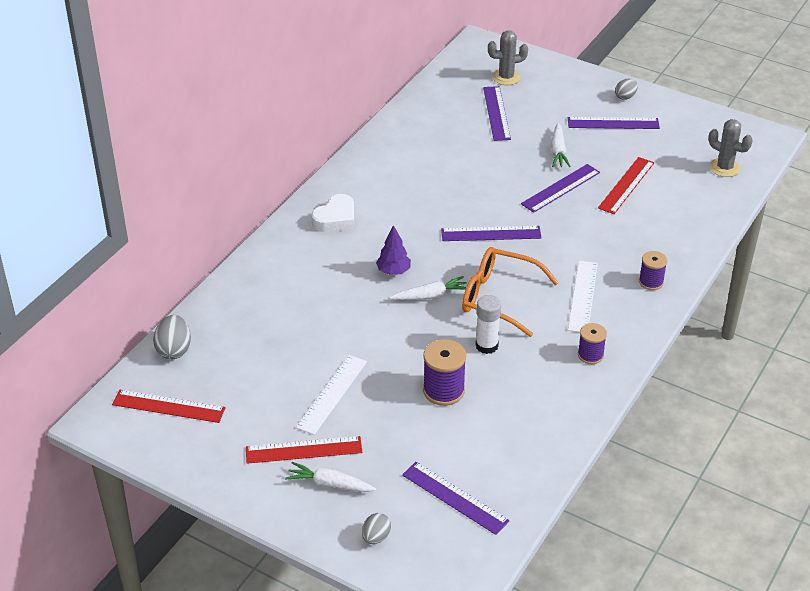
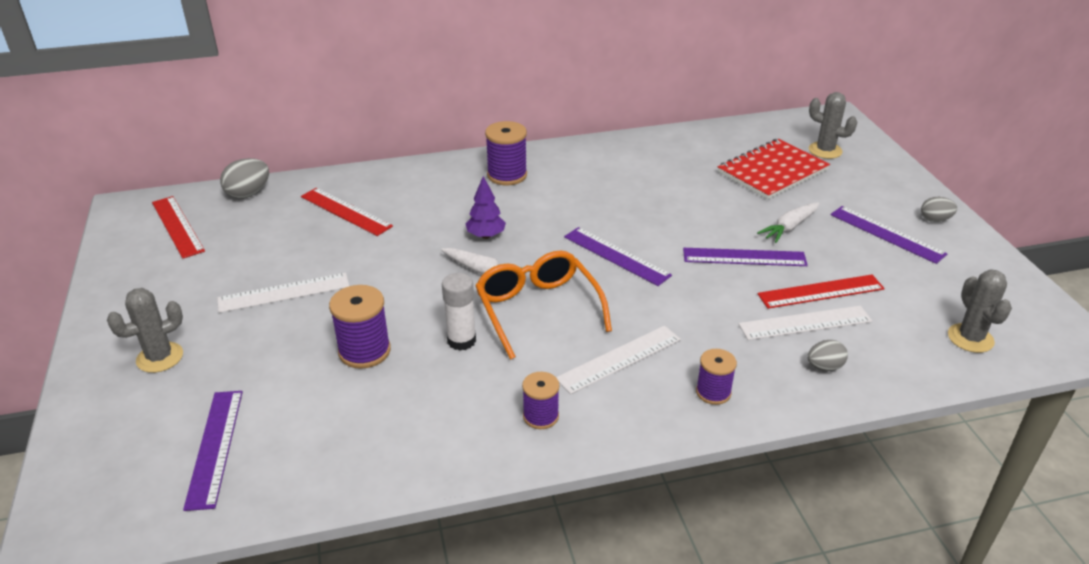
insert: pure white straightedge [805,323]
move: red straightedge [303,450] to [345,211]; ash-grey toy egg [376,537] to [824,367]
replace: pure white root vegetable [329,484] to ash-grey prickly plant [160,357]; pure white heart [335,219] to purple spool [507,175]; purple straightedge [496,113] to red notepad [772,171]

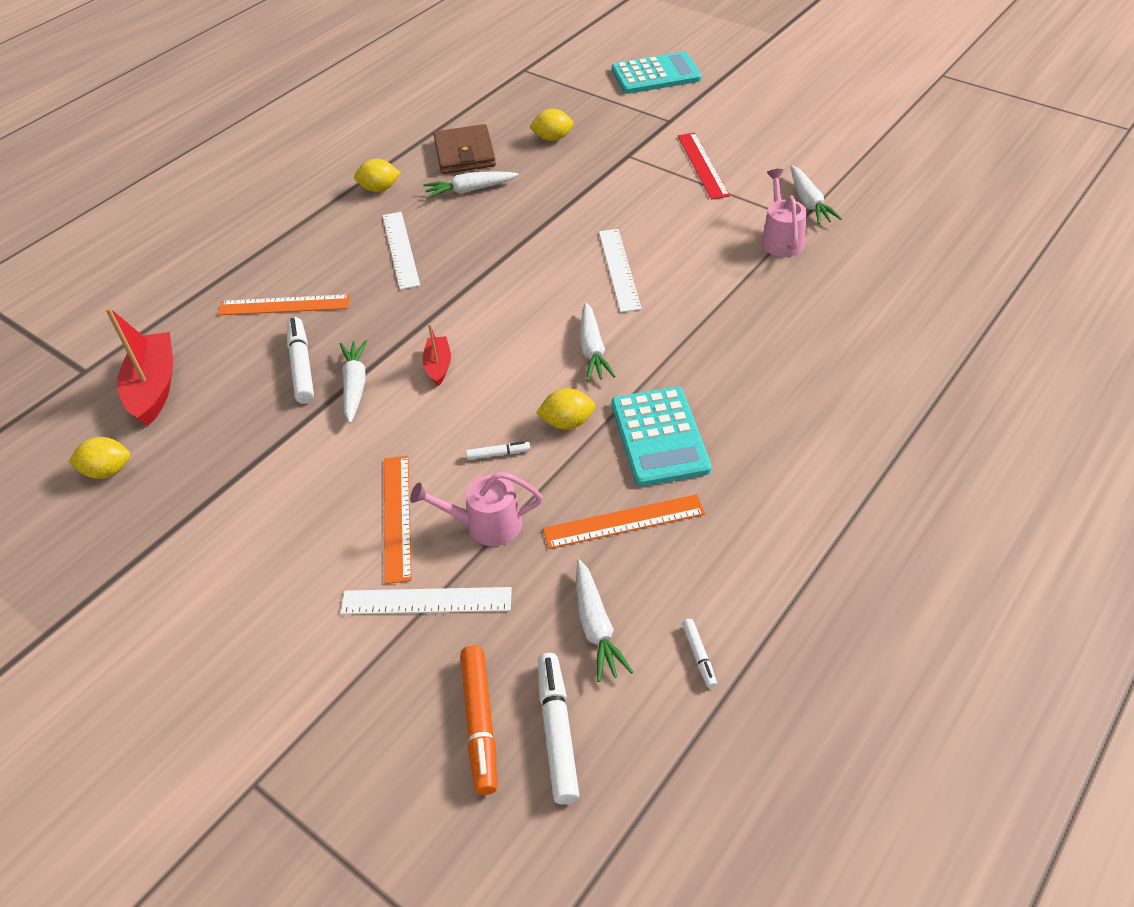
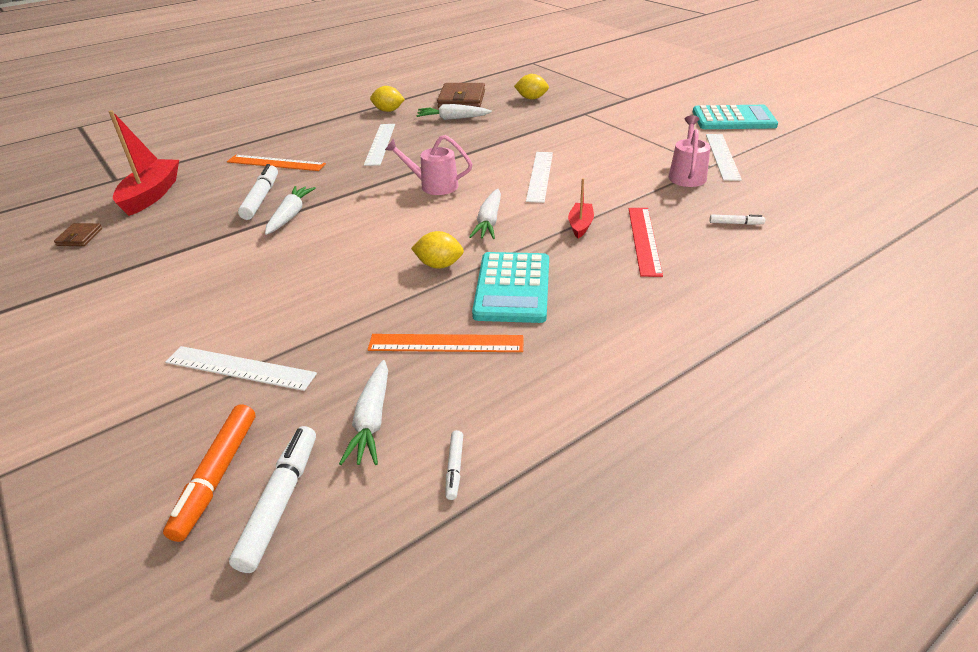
delete: bright orange straightedge [396,517]
move: pink watering can [485,525] to [433,185]; red sailboat [438,366] to [580,225]; red straightedge [702,165] to [644,240]; aqua pocket calculator [656,75] to [733,119]; pure white marker [498,454] to [736,223]
replace: yellow citrus fruit [108,471] to brown billfold [79,237]; pure white root vegetable [809,202] to pure white straightedge [722,156]

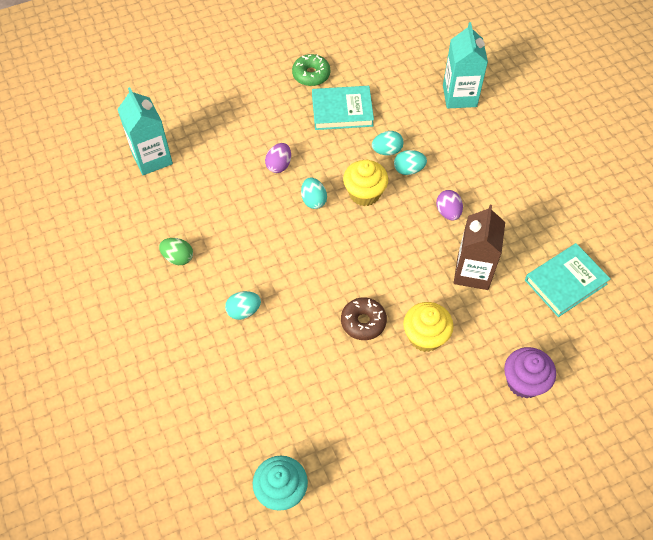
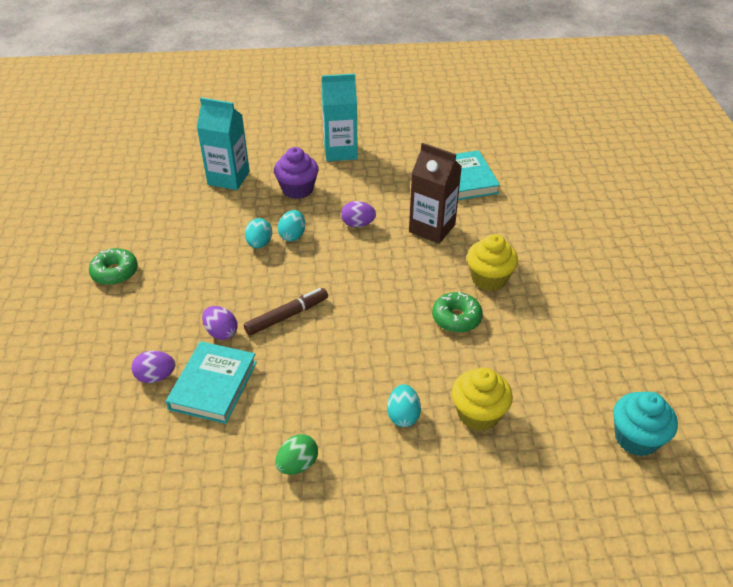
insert: purple toy egg [156,376]
move: aqua book [342,111] to [213,385]; purple muffin [524,382] to [297,189]; aqua milk carton [152,158] to [340,151]; yellow muffin [364,193] to [478,414]
replace: aqua toy egg [313,200] to brown marker [287,316]
recolor: brown donut [363,322] to leaf-green donut [456,318]

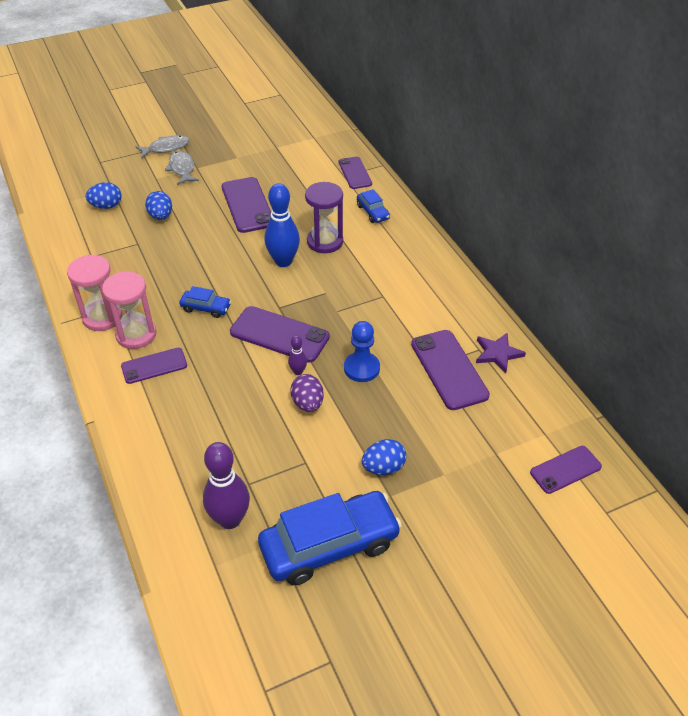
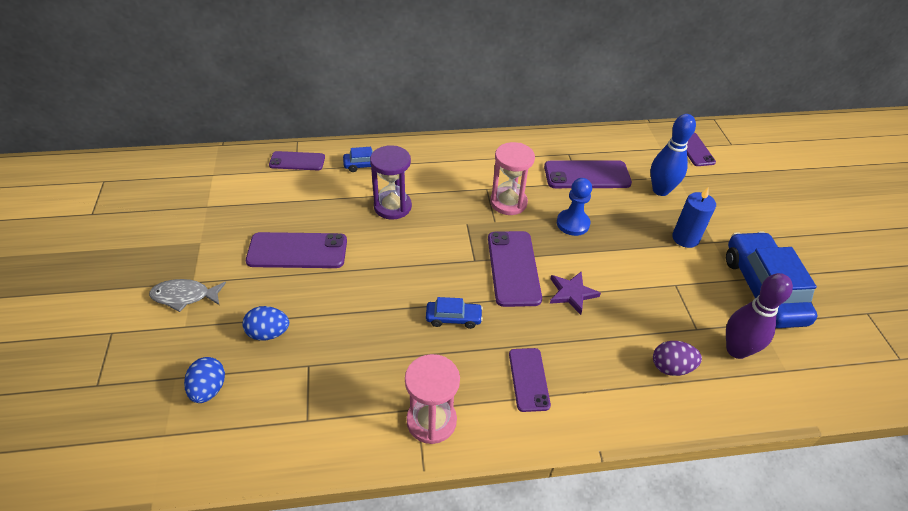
delete: ash-grey fish [166,148]; purple skittle [298,371]
move: pink sand timer [136,334] to [508,202]; purple star [497,354] to [572,293]; blue skittle [283,261] to [660,190]; purple toy egg [307,403] to [671,367]
replace: blue toy egg [383,467] to blue pillar candle [685,238]
rotate: blue toy car [206,308] = [453,318] 60 degrees clockwise; purple mobile phone [279,334] = [513,268] 45 degrees counterclockwise

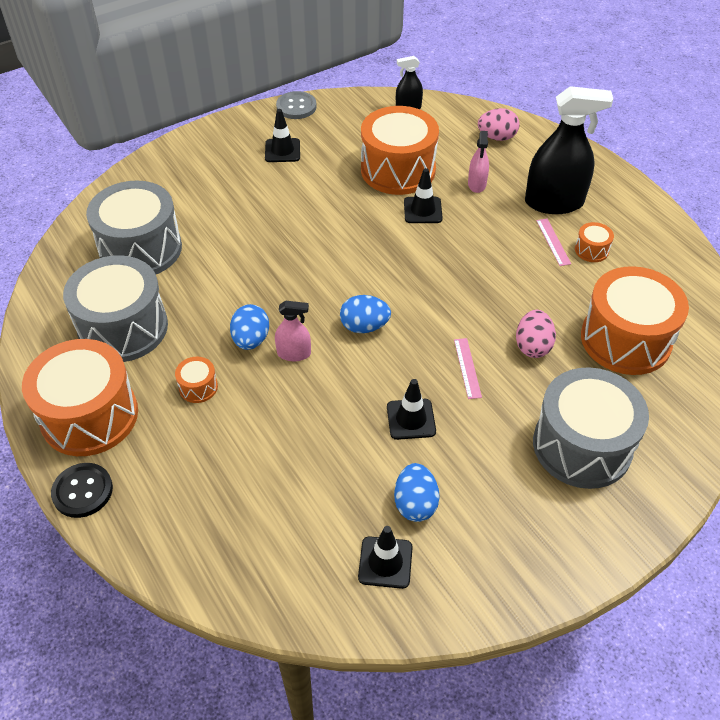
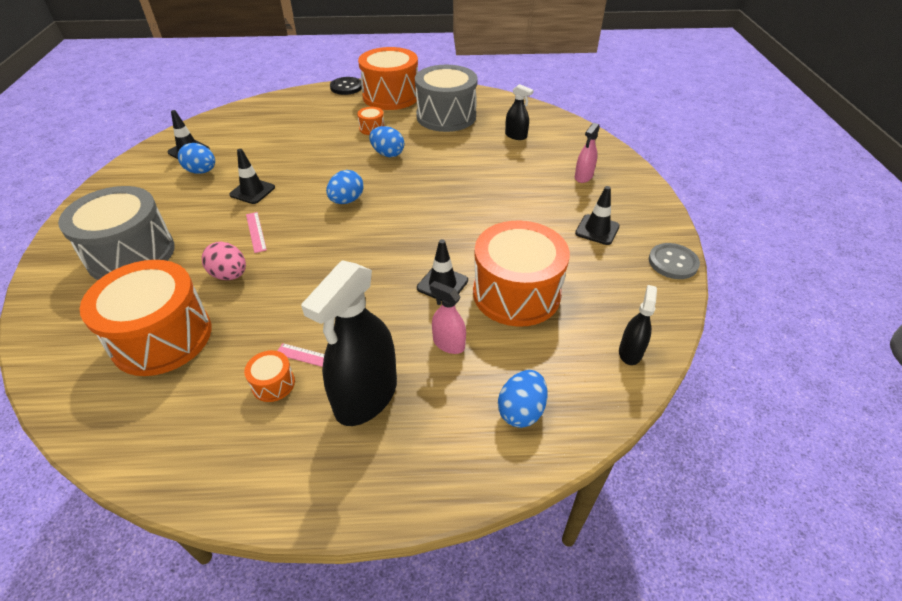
move: pink spray cleaner [294,353] to [583,177]
replace: ash-grey snare drum [140,249] to ebony spray cleaner [516,136]
recolor: pink toy egg [497,137] to blue toy egg [521,411]
rotate: pink straightedge [467,368] = [256,232] 45 degrees clockwise

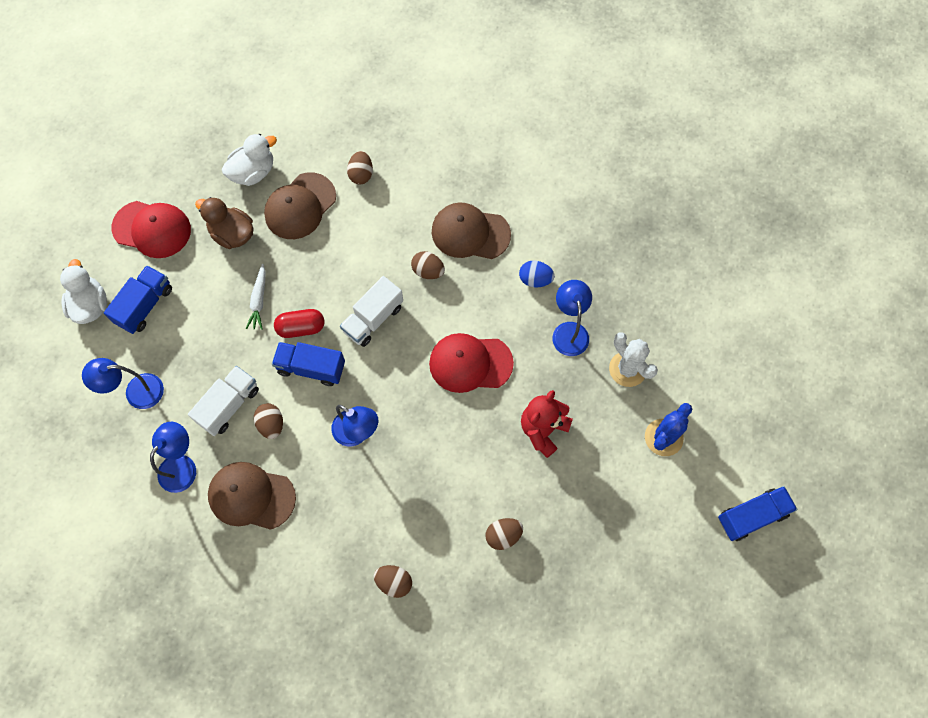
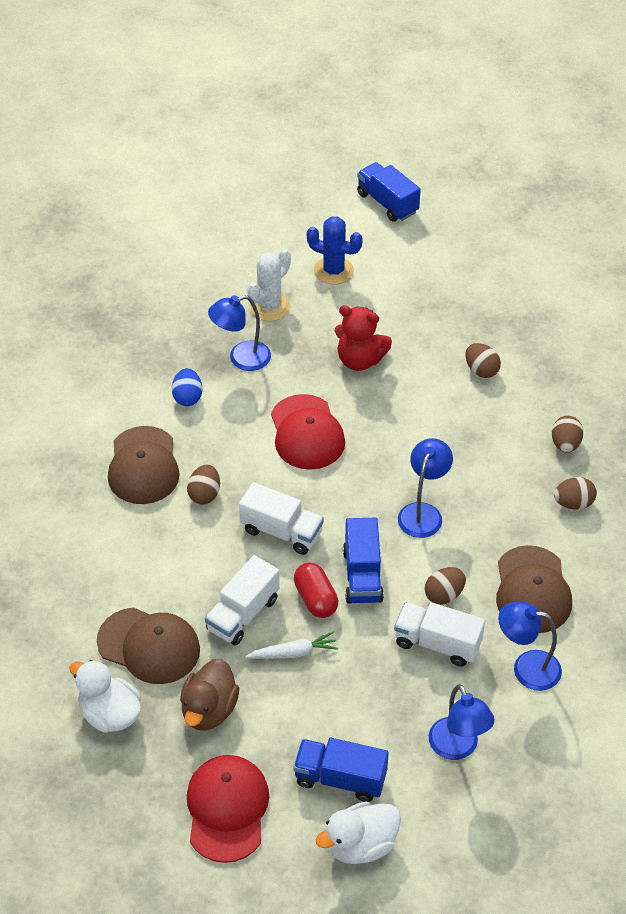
insert: pure white toy truck [243,614]
move: brown toy egg [361,174] to [573,503]

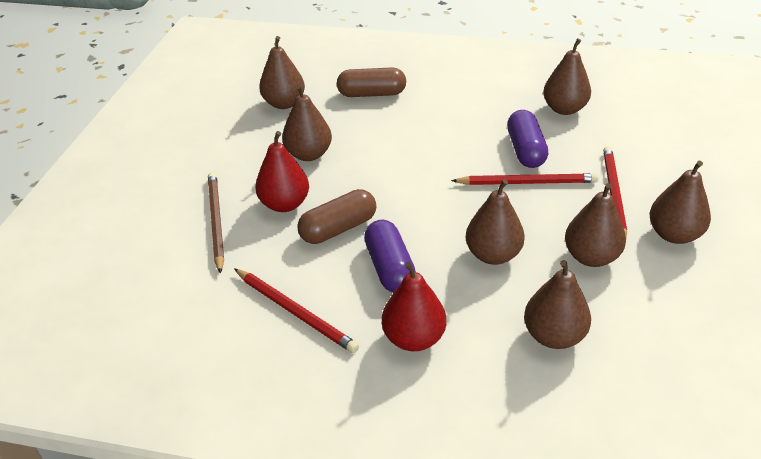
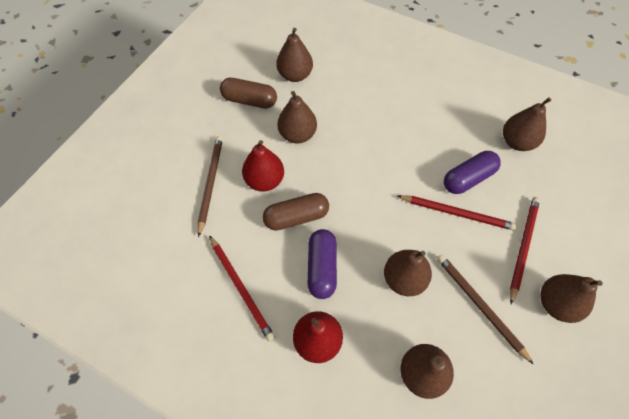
move: brown capsule [372,94] to [249,100]
replace: brown pear fruit [591,257] to brown wooden pencil [480,306]
rotate: purple capsule [525,150] = [468,178] 45 degrees clockwise

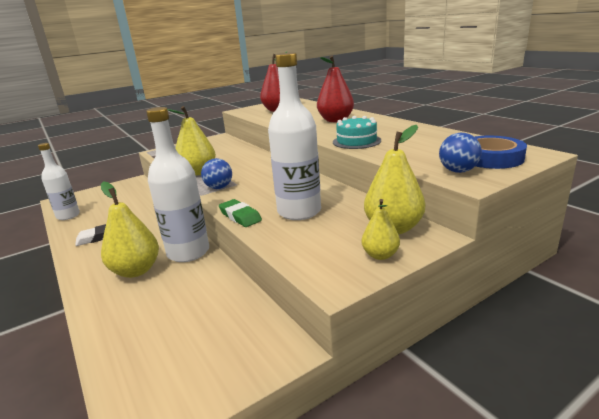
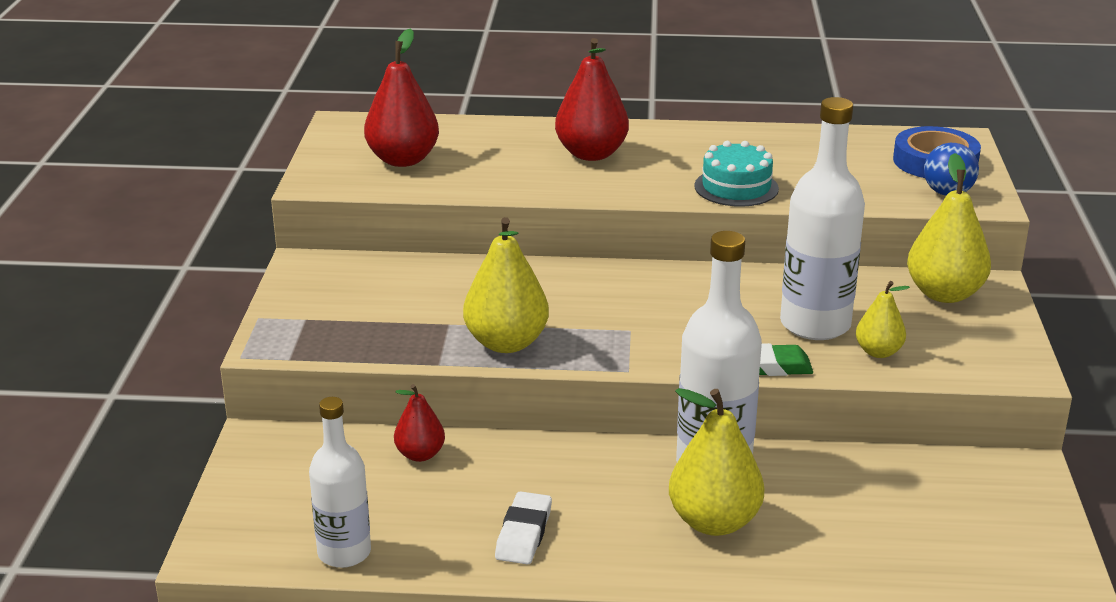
delete: blue ball [219,187]
insert: red pear fruit [420,454]
move: yellow pear fruit [380,255] to [878,352]

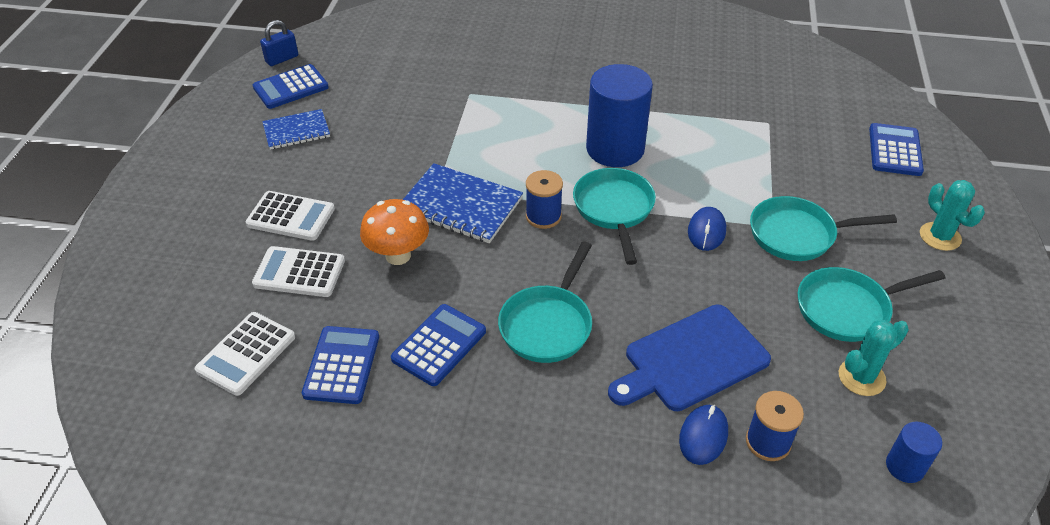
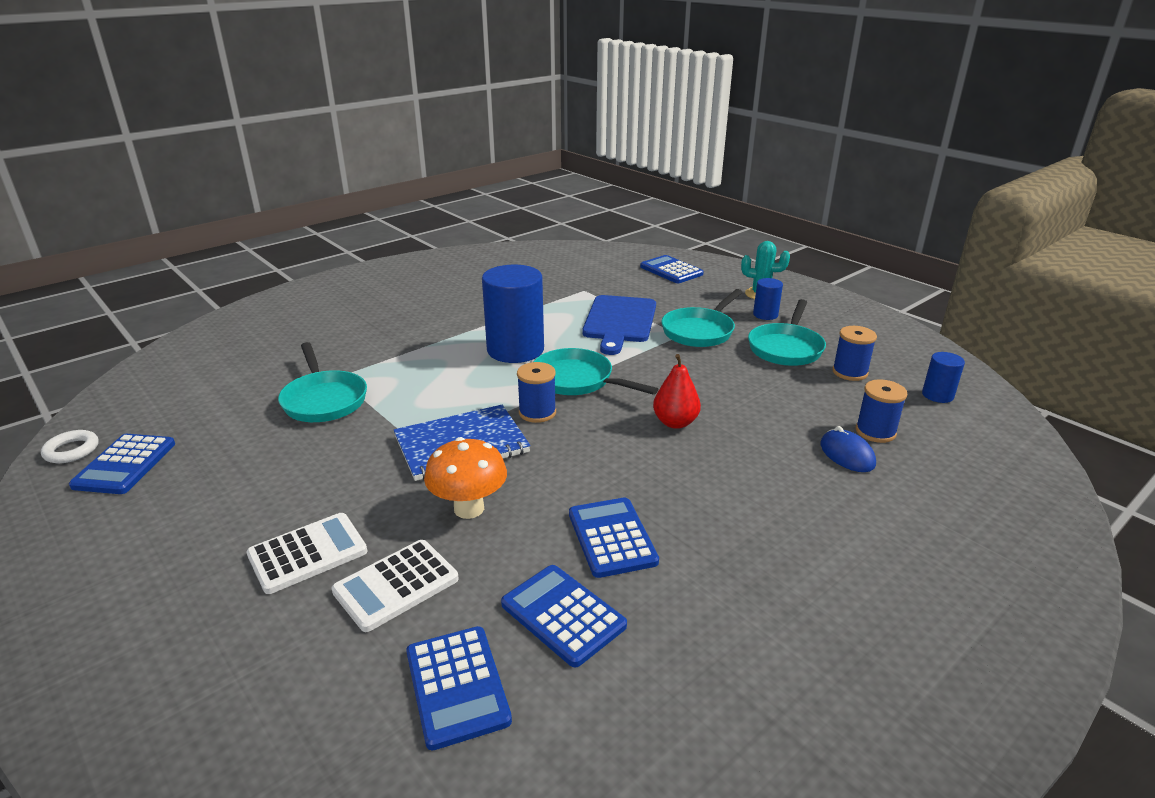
delete: blue notepad [296,131]; blue computer mouse [706,231]
insert: red pear fruit [675,422]; blue cylinder shape [765,315]
move: aqua frying pan [548,324] to [324,400]; blue chopping board [691,360] to [619,321]
replace: blue padlock [282,59] to pure white ring [72,450]; aqua prickly plant [861,377] to blue spool [849,372]
recolor: pure white pocket calculator [246,354] to blue pocket calculator [457,686]

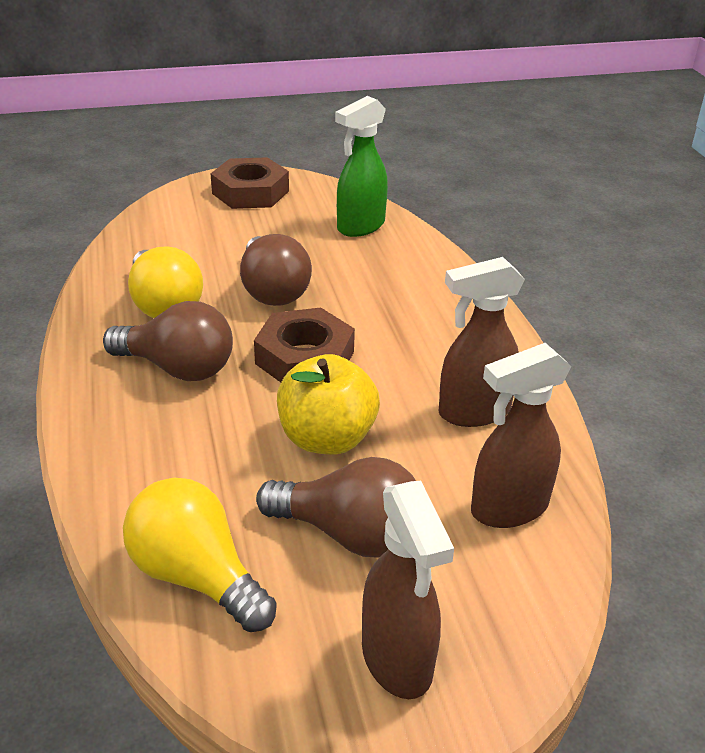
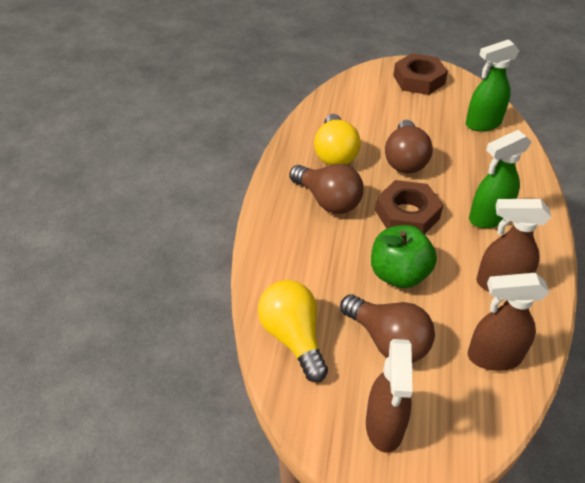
insert: leaf-green spray cleaner [488,218]
recolor: yellow apple fruit [327,438] to leaf-green apple fruit [399,274]

